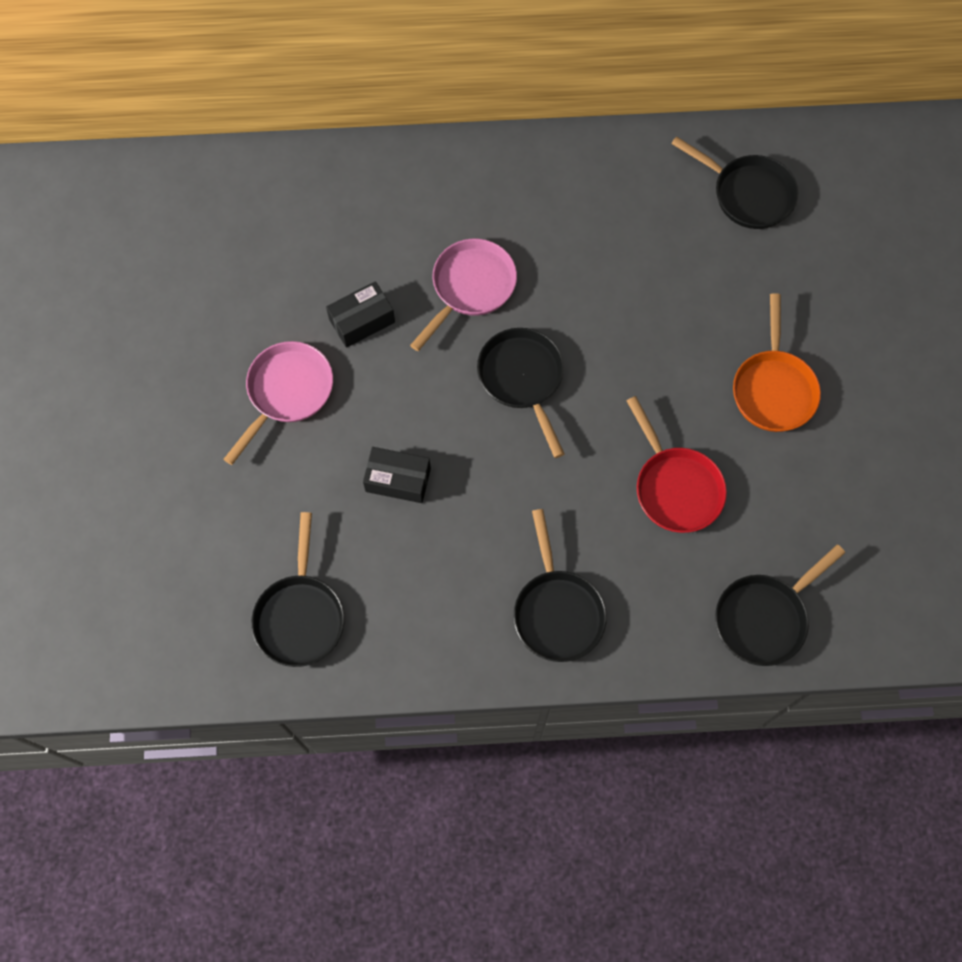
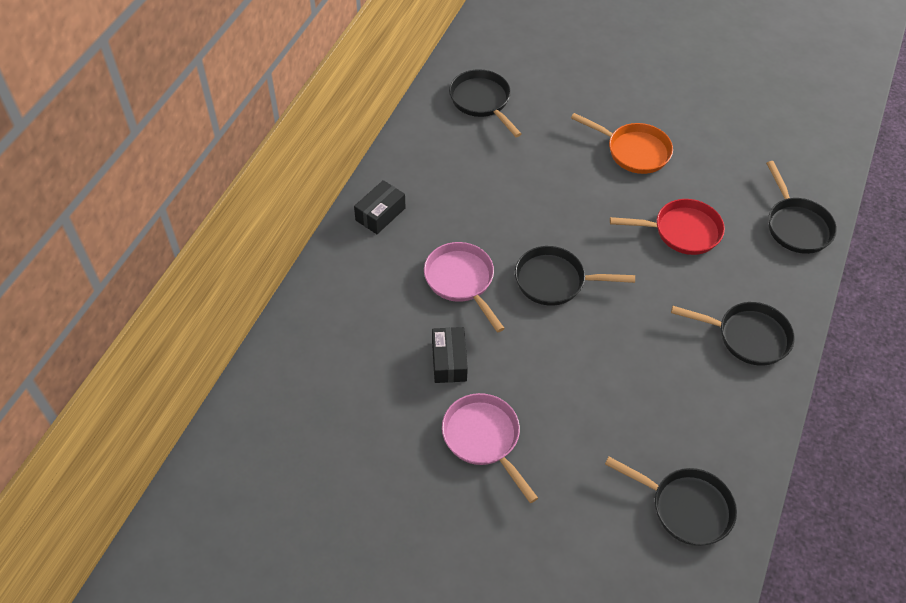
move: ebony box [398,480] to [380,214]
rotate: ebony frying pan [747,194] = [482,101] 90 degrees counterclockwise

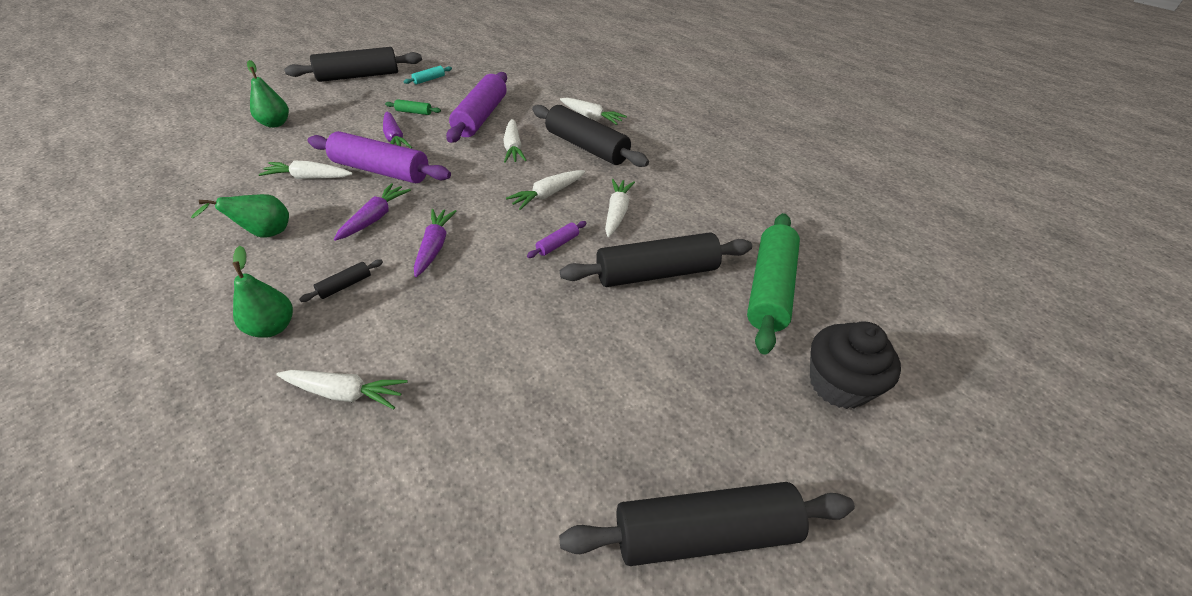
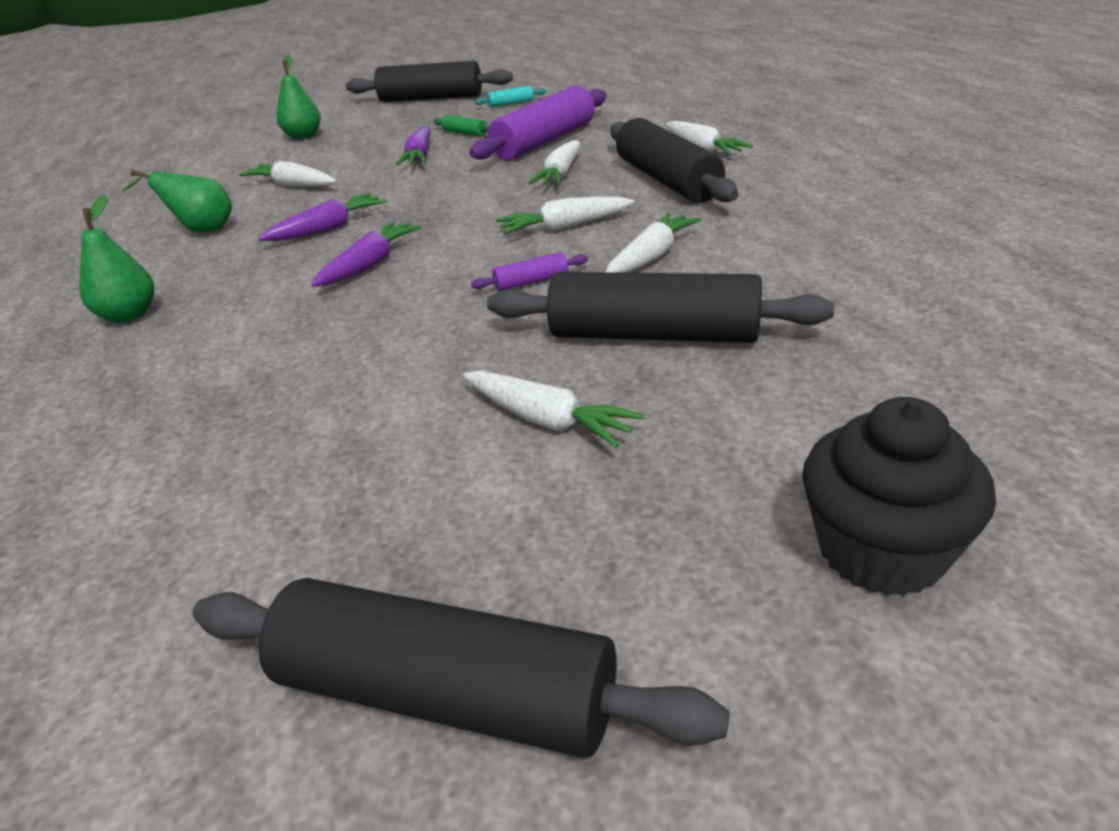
delete: ebony pastry roller [345,285]; purple pastry roller [381,170]; leaf-green pastry roller [769,289]
move: pure white root vegetable [345,393] to [547,420]

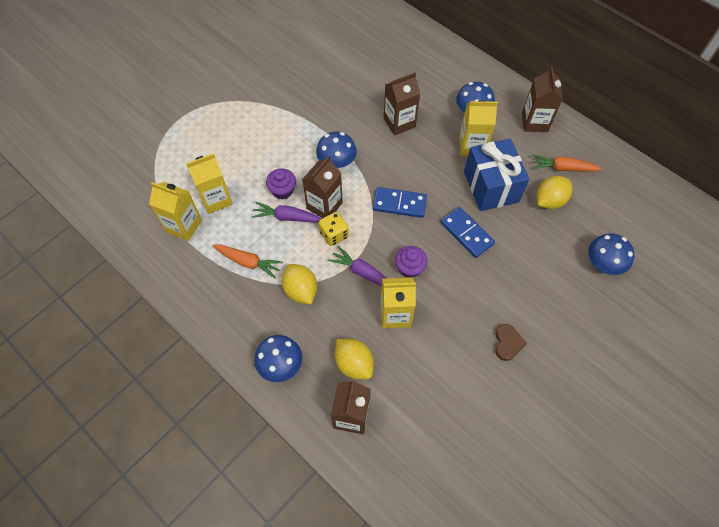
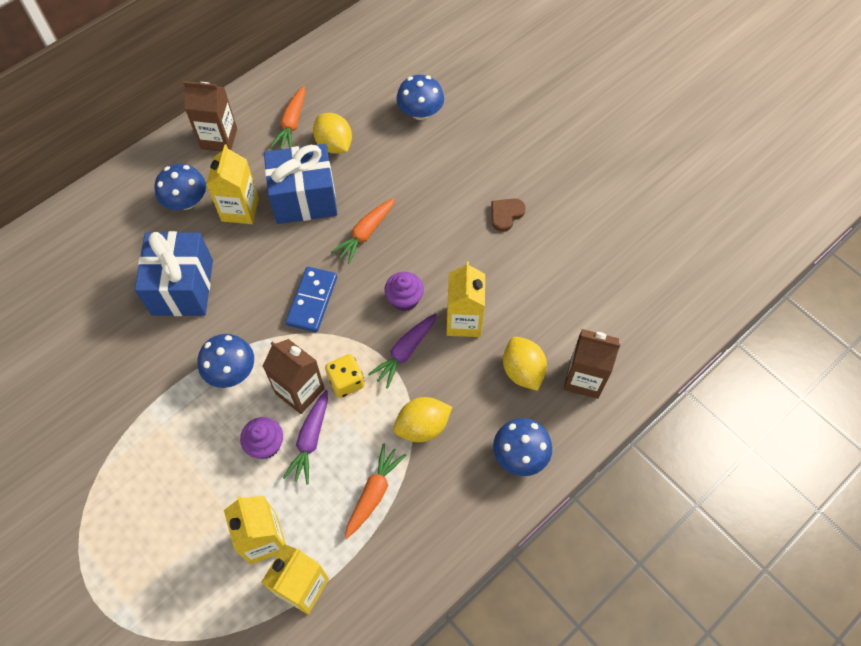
replace: brown milk carton [399,122] to blue gift [182,287]; blue domino [466,233] to bright orange root vegetable [365,233]
rotate: brown heart [507,343] = [506,215] 60 degrees counterclockwise; yellow citrus fruit [354,364] = [522,371] 75 degrees counterclockwise

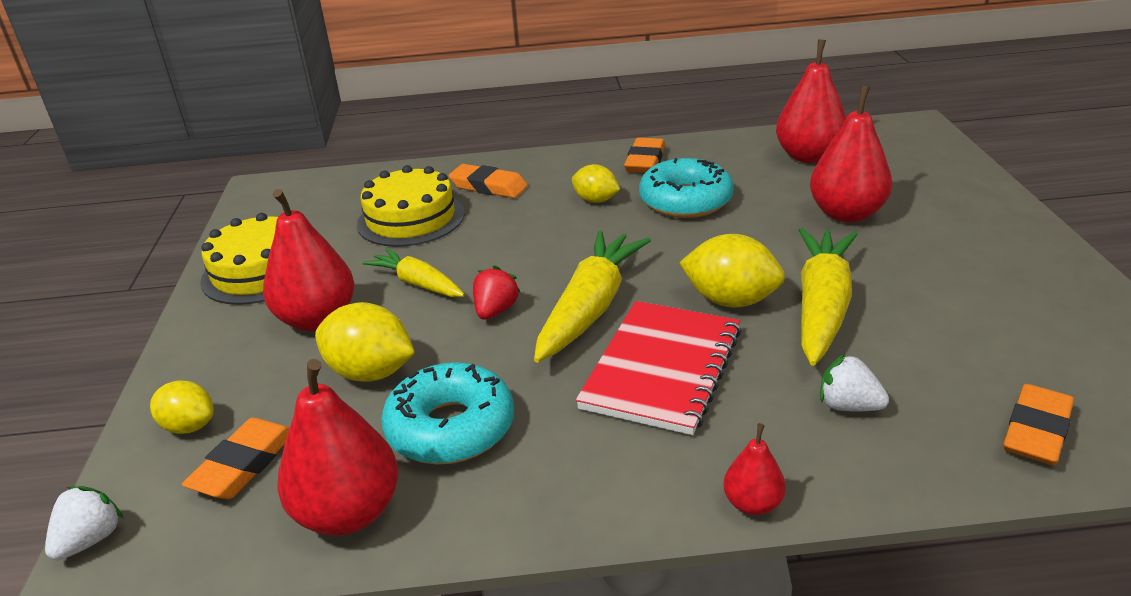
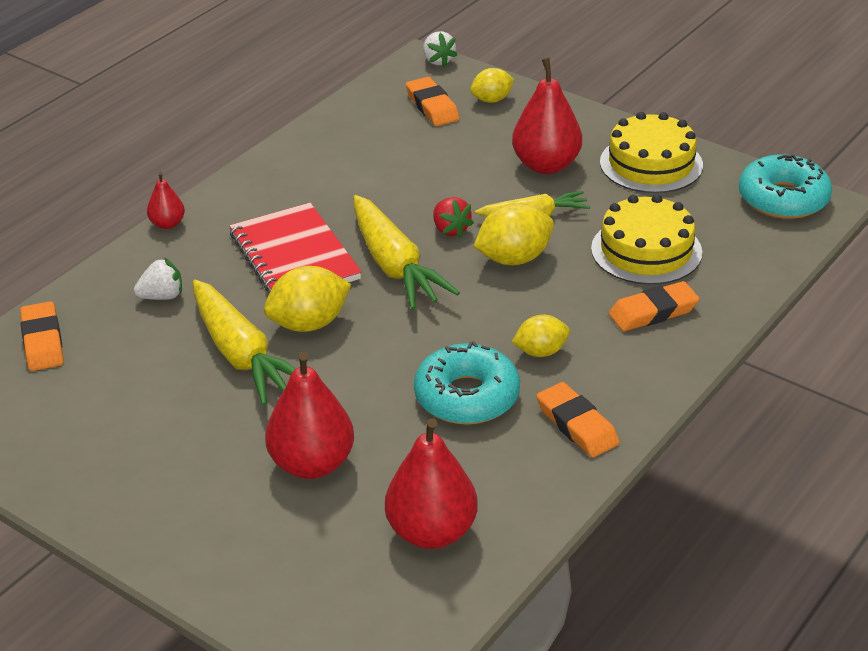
delete: red pear fruit [348,513]
move: yellow citrus fruit [371,372] to [514,258]; aqua donut [451,428] to [783,199]

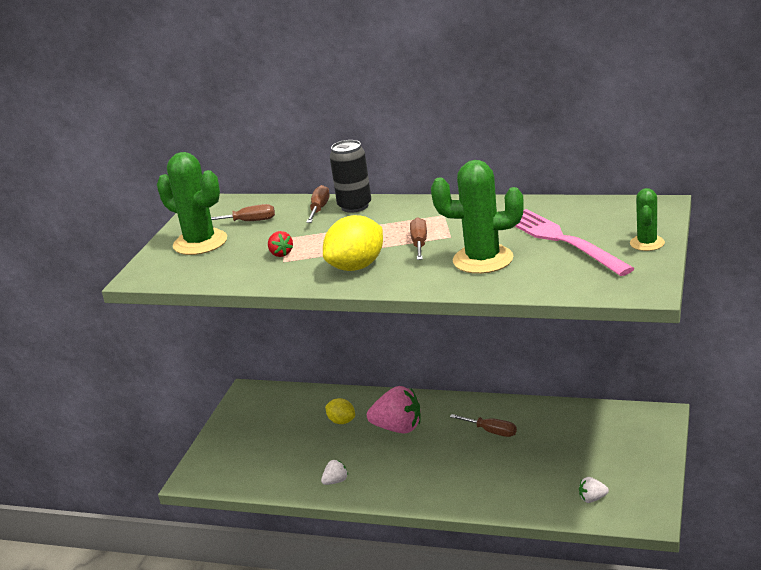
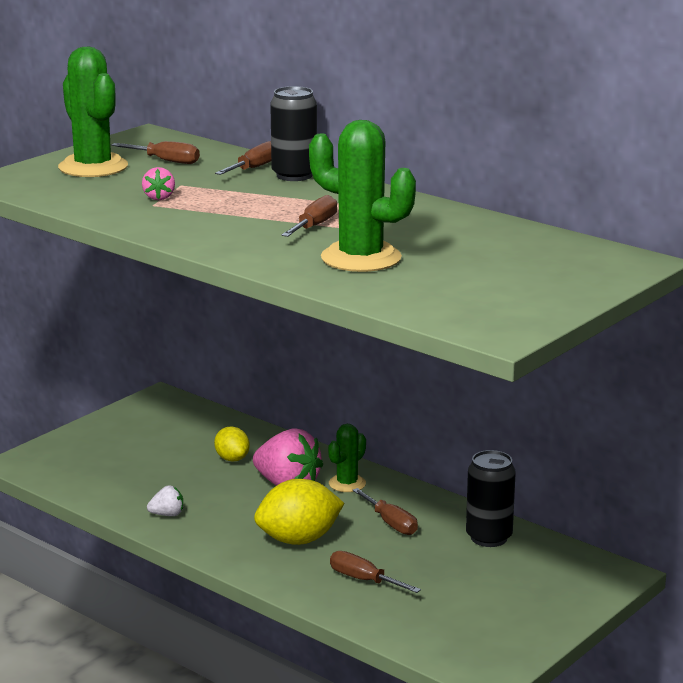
delete: pink table fork [562,240]; pure white toy strawberry [592,499]
insert: brown hand screwdriver [364,580]; ebony soda can [489,537]
move: yellow citrus fruit [357,266] to [299,540]; leaf-green prickly plant [647,243] to [347,484]
recolor: red toy strawberry [281,254] to pink toy strawberry [159,197]

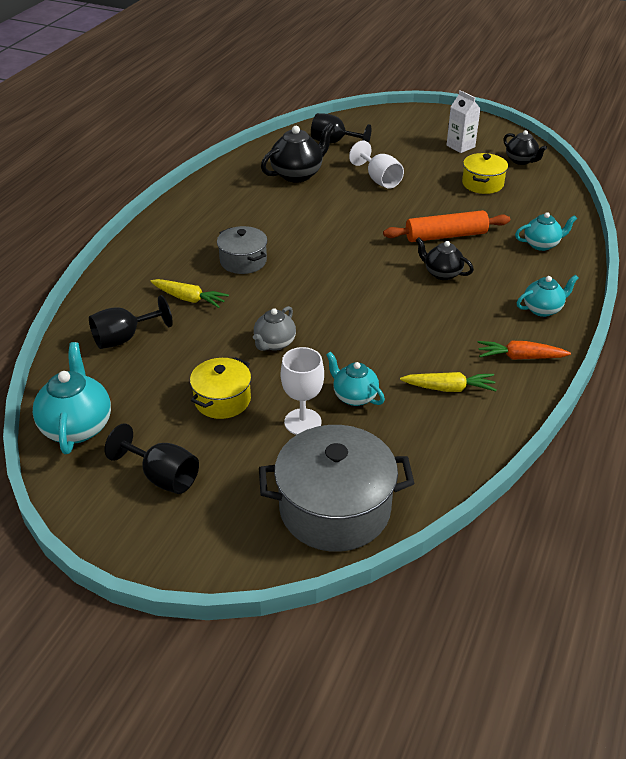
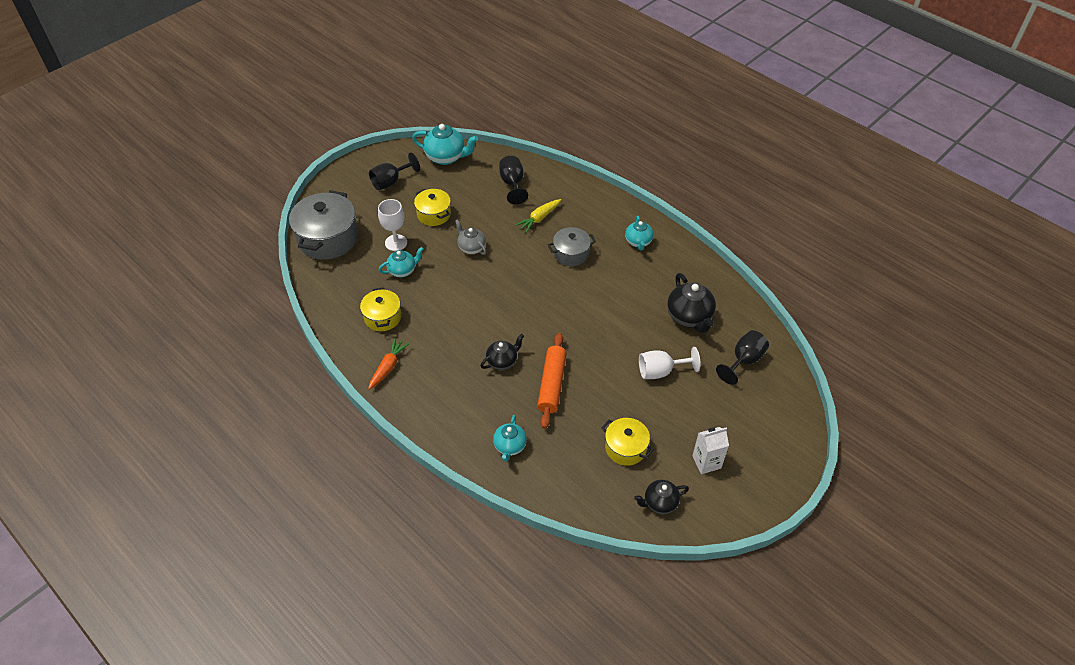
move: aqua tea pot [543,309] to [638,242]
replace: yellow root vegetable [449,388] to yellow pot [382,317]

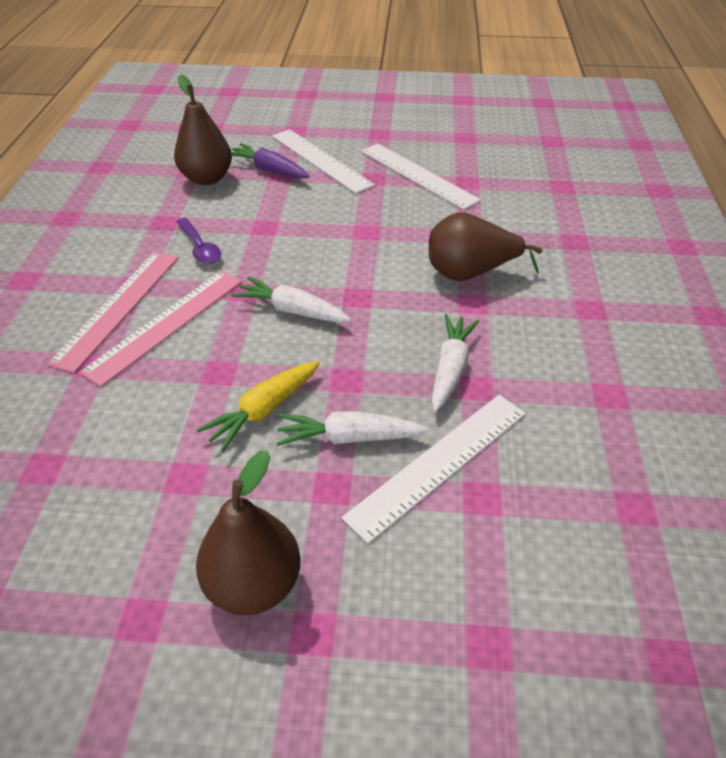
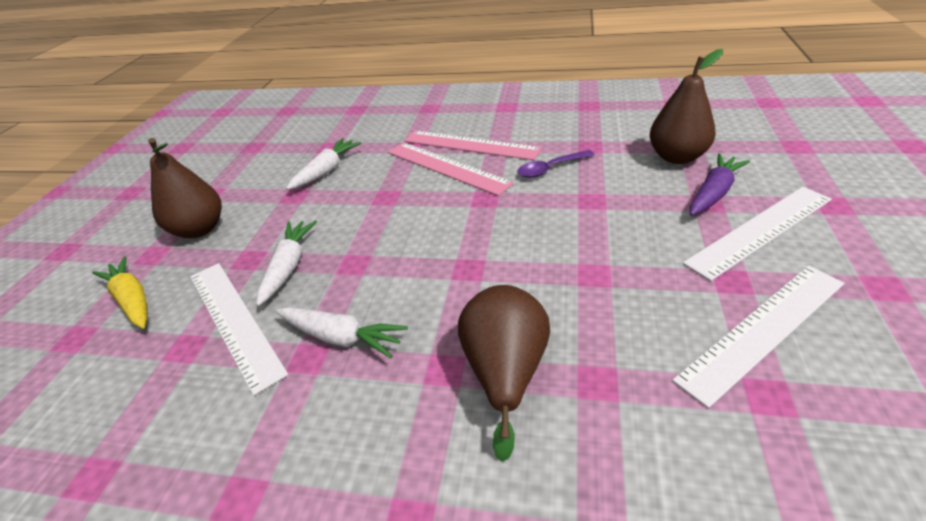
move: yellow root vegetable [264,410] to [132,300]; pure white root vegetable [292,310] to [326,171]

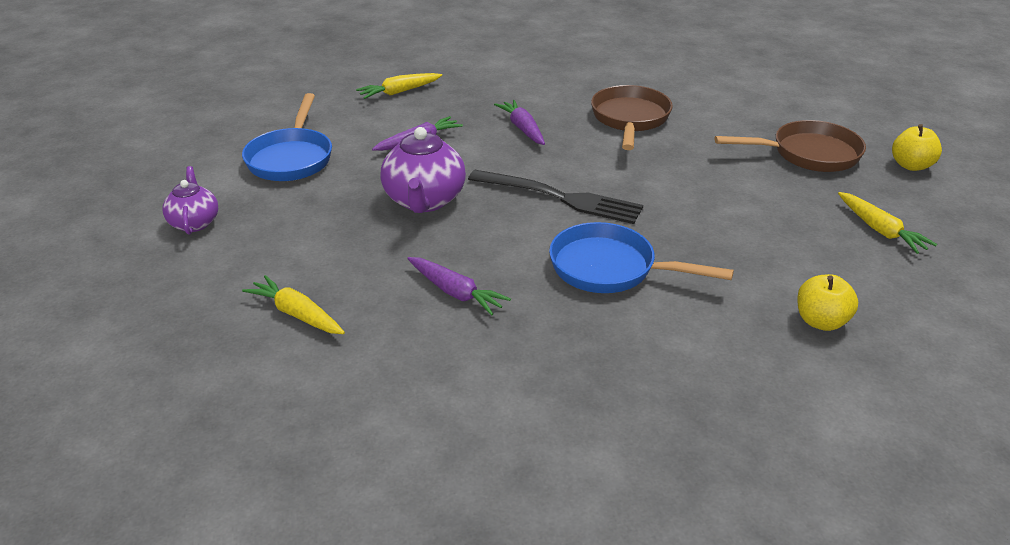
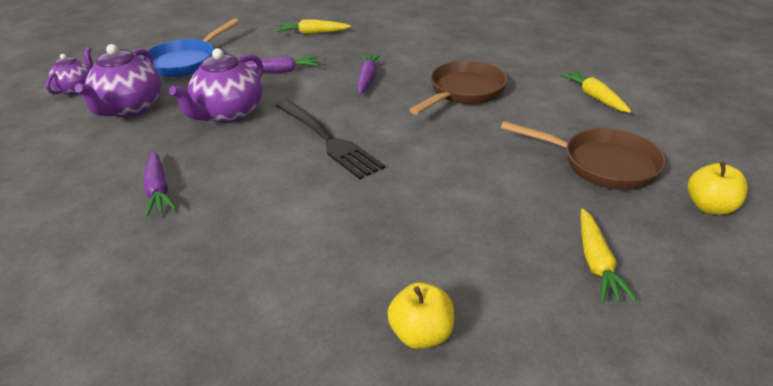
delete: blue frying pan [610,268]
insert: purple tea pot [129,108]
move: yellow root vegetable [297,314] to [595,97]

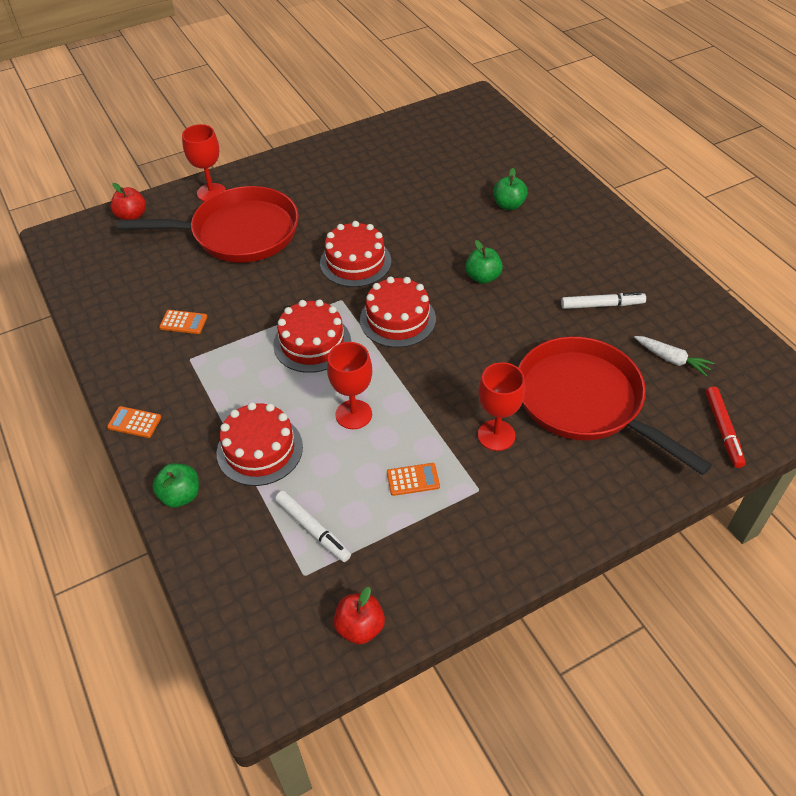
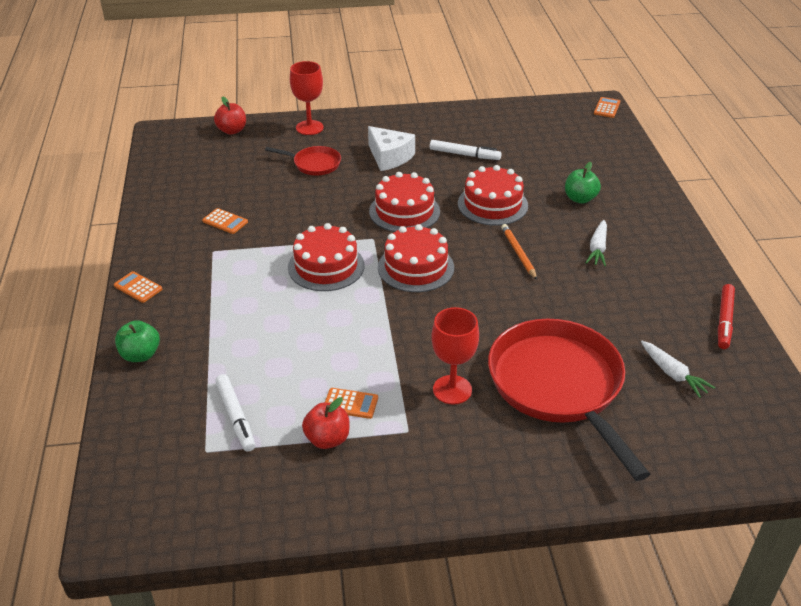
delete: red wine glass [353,414]
insert: pure white cheese wedge [389,157]; pure white root vegetable [597,248]; bright orange pocket calculator [607,108]
move: red apple fruit [360,627] to [327,439]; pure white marker [602,305] to [464,155]; red cake [259,449] to [492,204]; red marker [723,430] to [724,321]
replace: leaf-green apple fruit [482,277] to bright orange wooden pencil [518,253]
resize: red frying pan [239,233] = [314,164] x0.46

